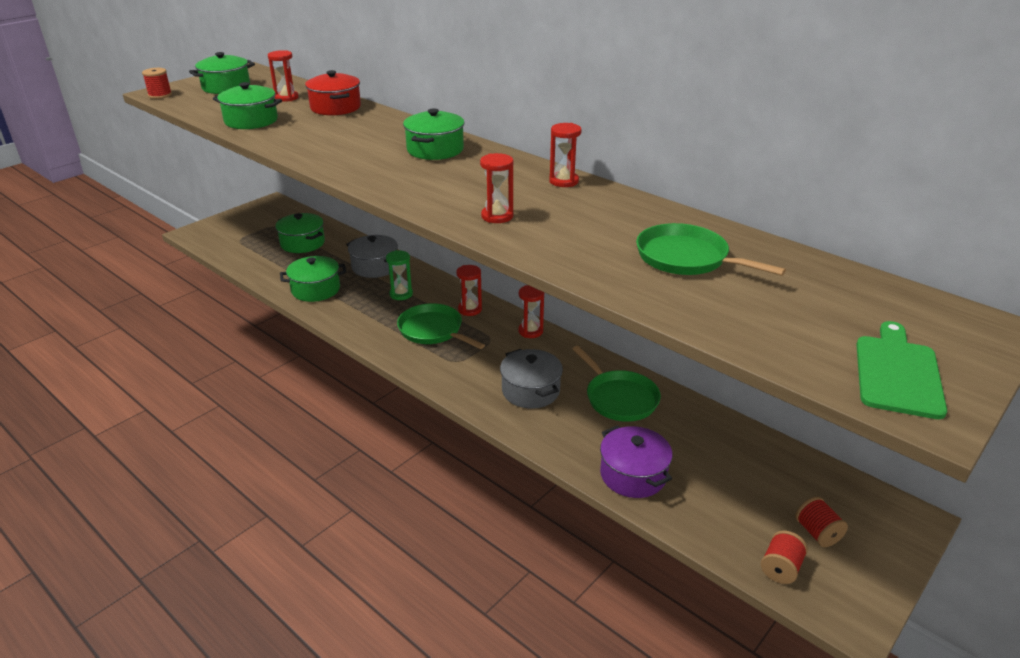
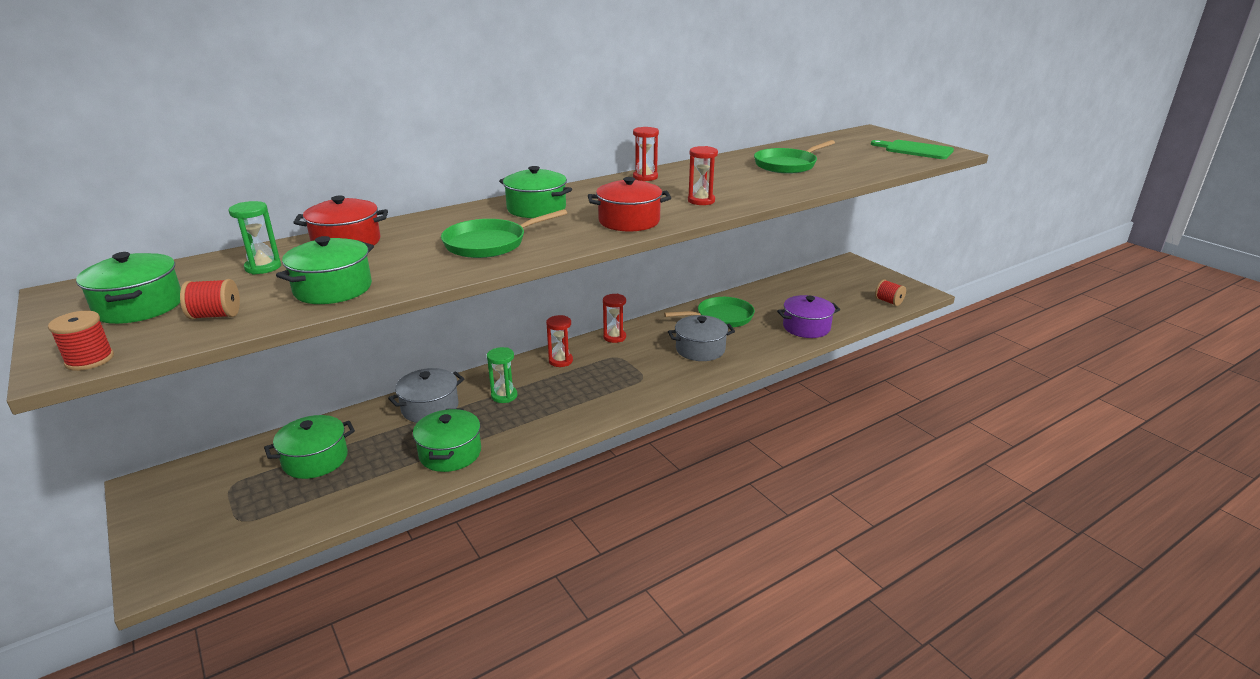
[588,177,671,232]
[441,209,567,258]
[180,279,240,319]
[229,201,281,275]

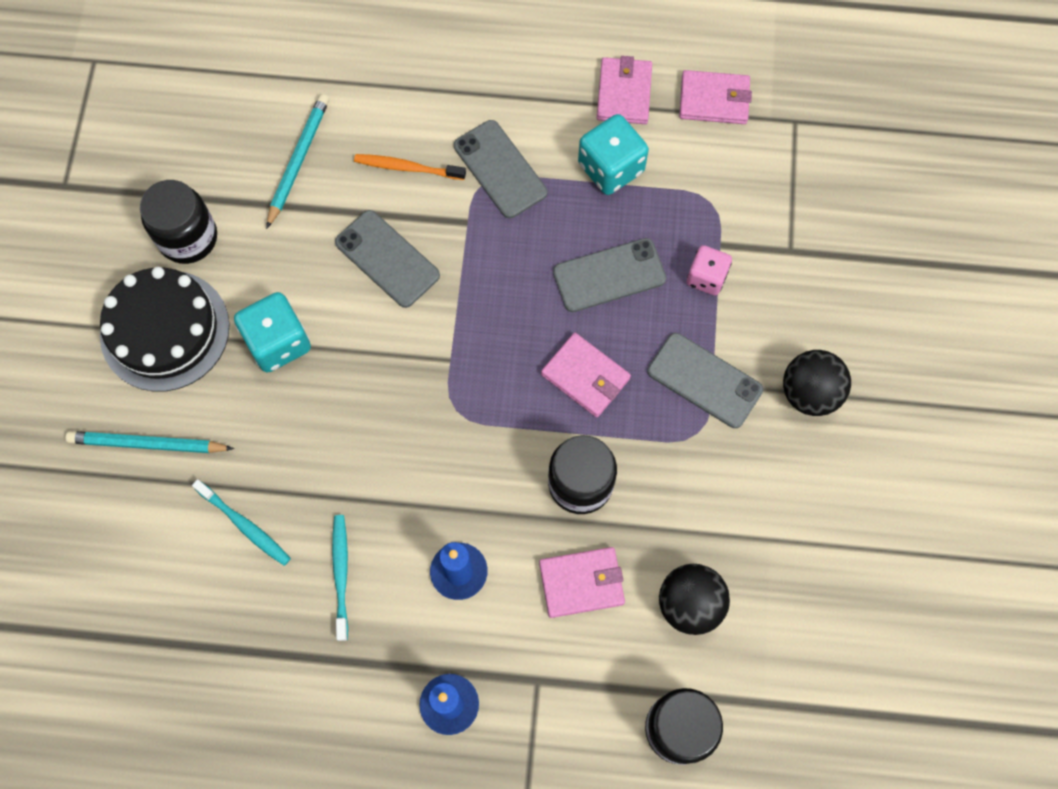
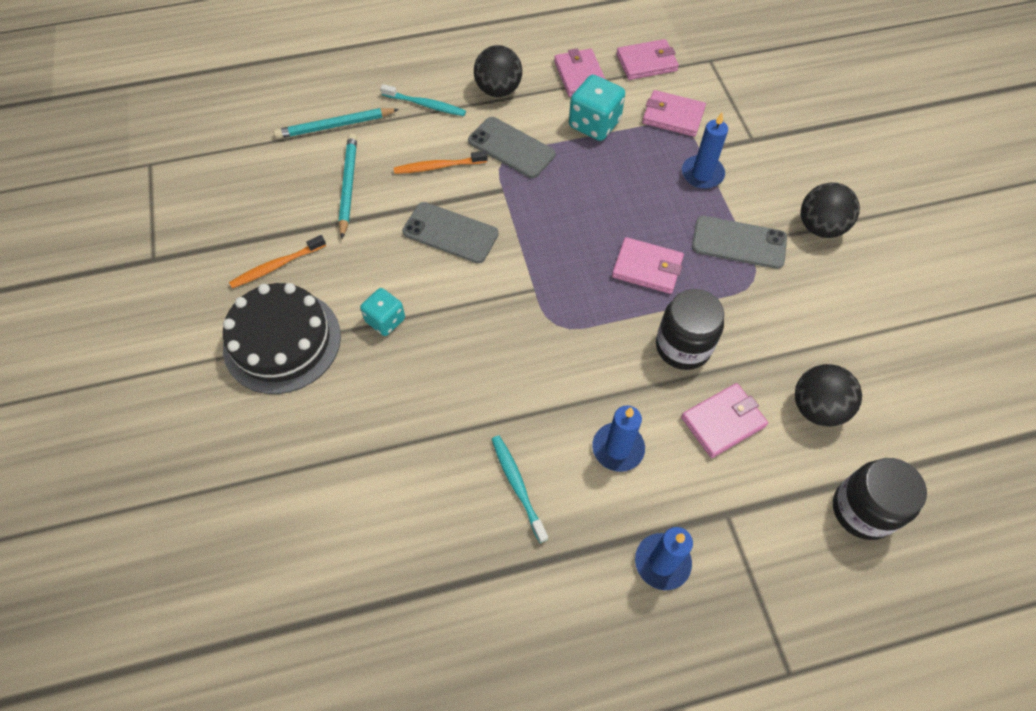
[553,238,666,312] (first image)
[474,45,522,97]
[642,90,706,137]
[274,108,399,139]
[380,84,466,116]
[229,235,326,288]
[682,113,728,189]
[360,288,405,336]

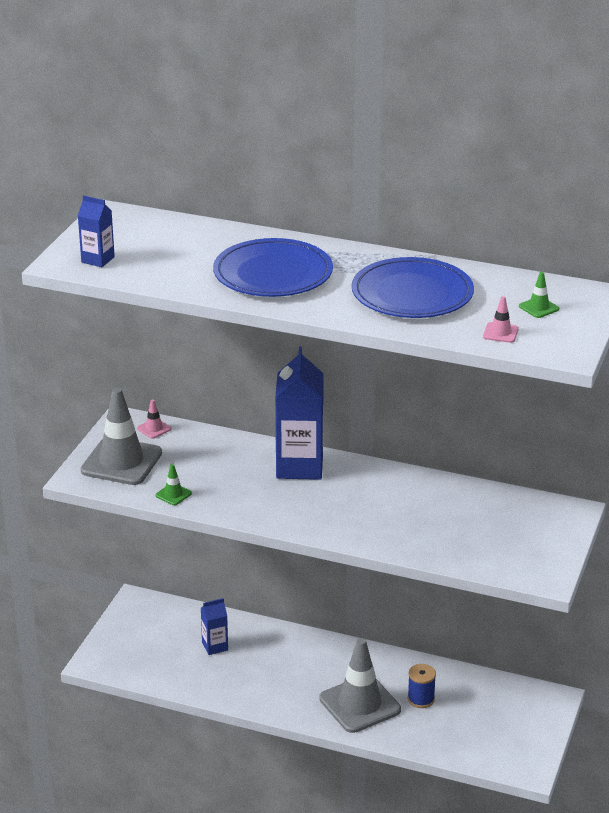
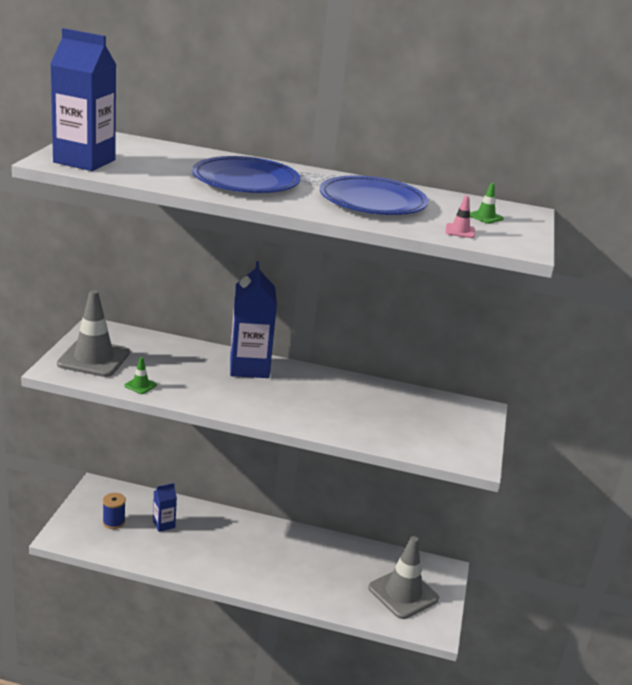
[137,399,171,439] (first image)
[368,536,439,619]
[103,493,126,529]
[50,28,116,171]

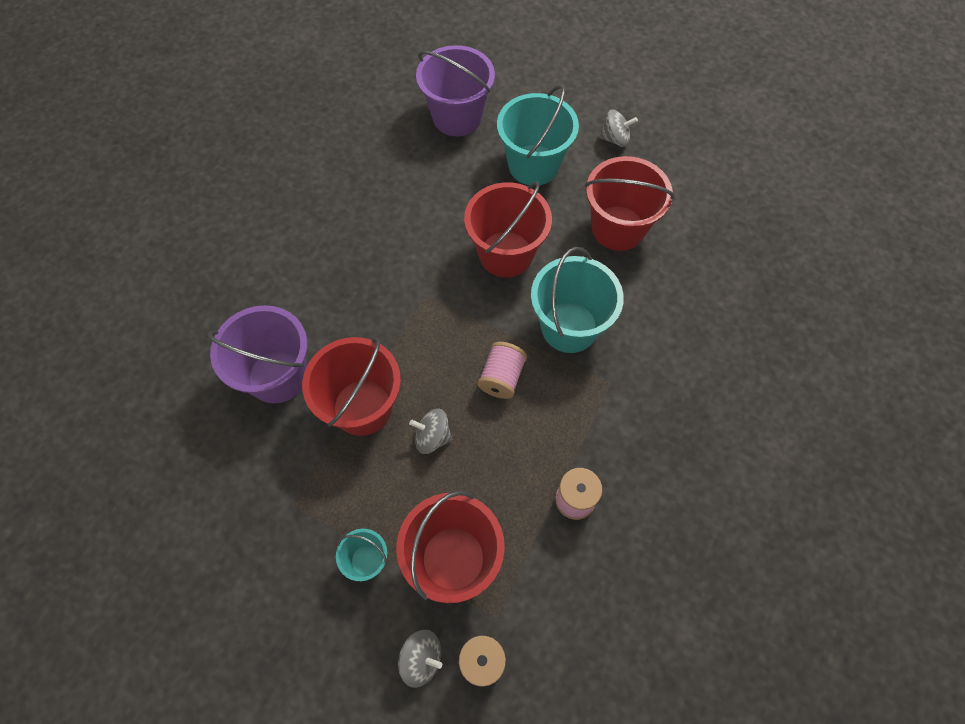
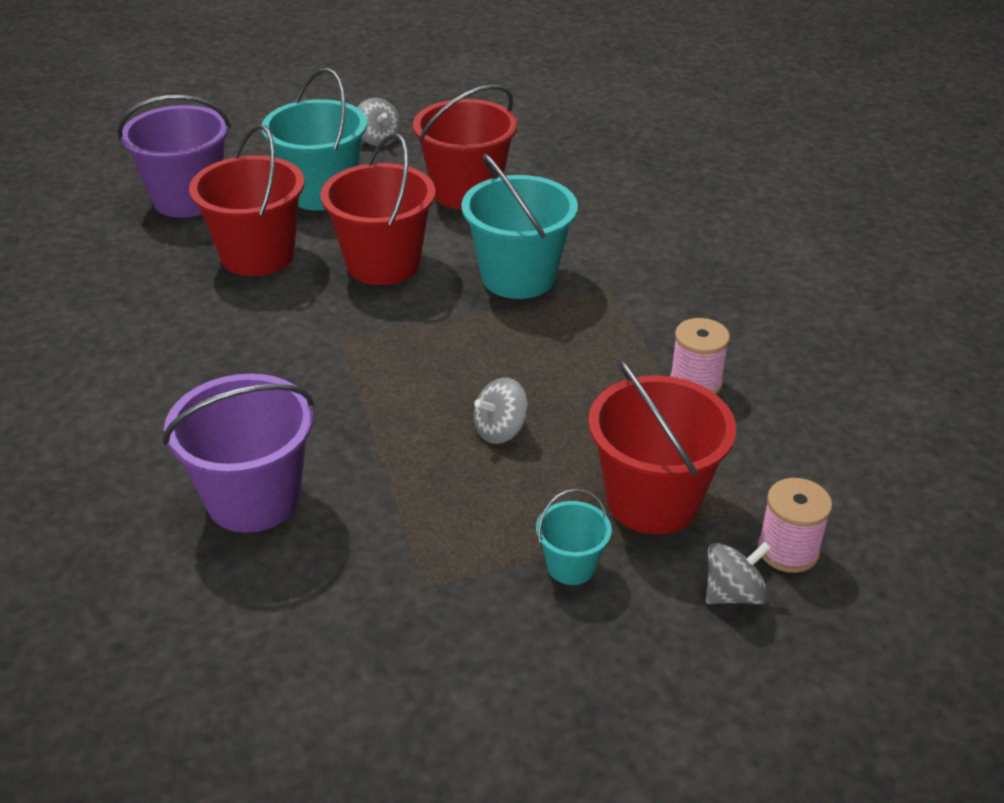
[477,342,527,399] (first image)
[189,125,304,276]
[357,98,401,146]

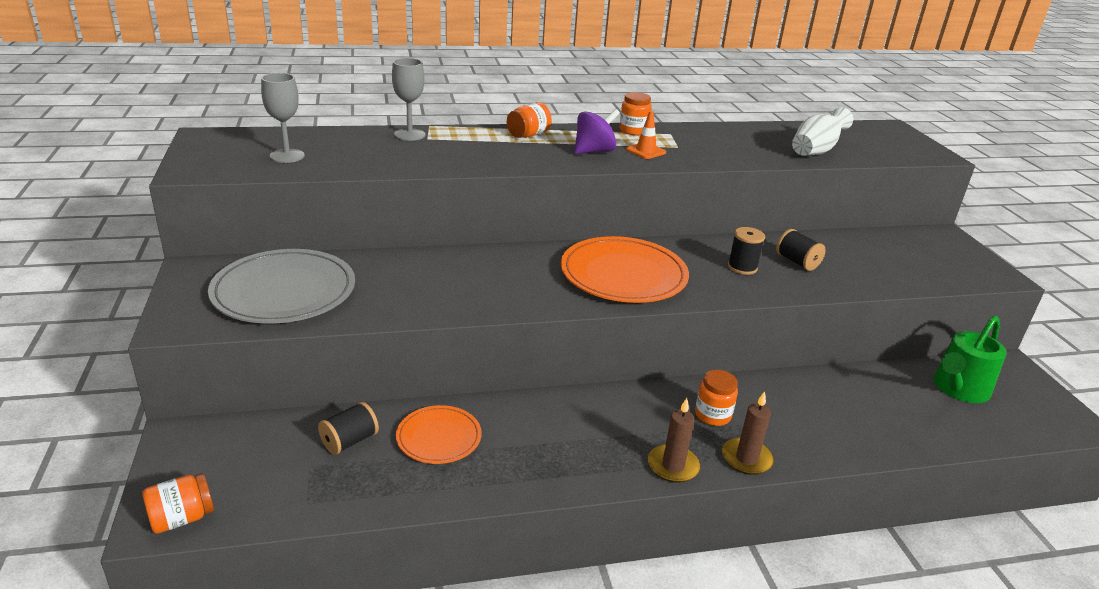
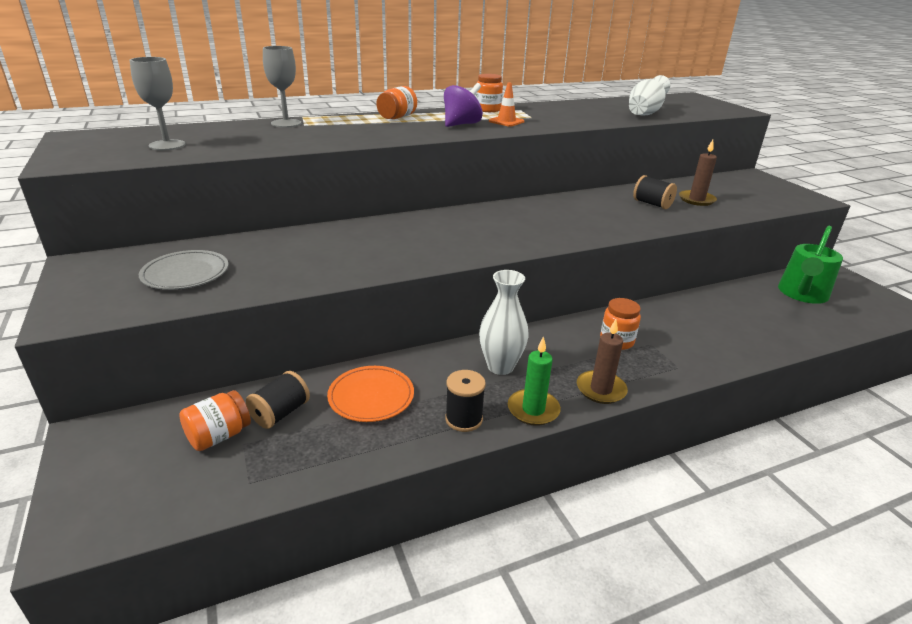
[561,236,689,303] (first image)
[479,270,529,375]
[508,336,561,426]
[179,390,251,451]
[679,140,717,206]
[445,370,486,432]
[139,250,228,290]

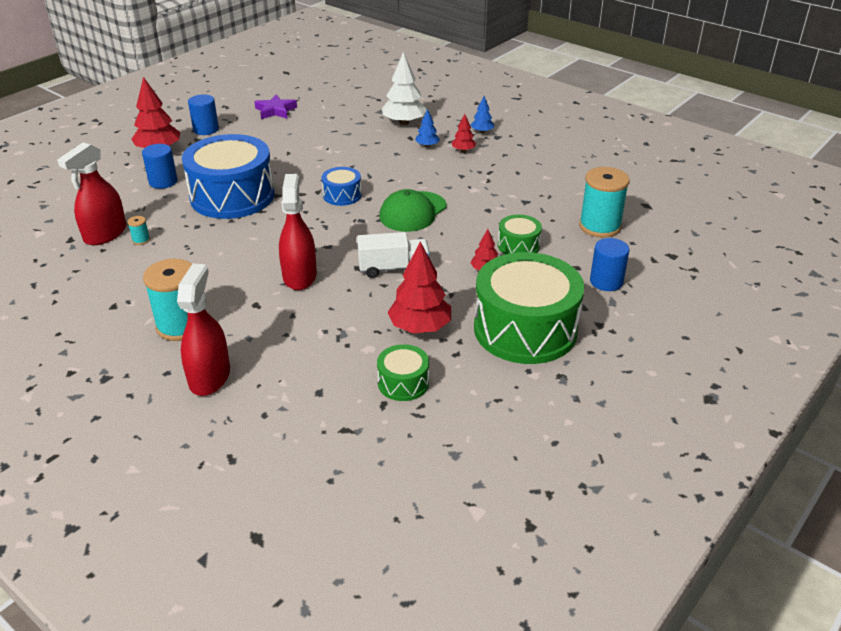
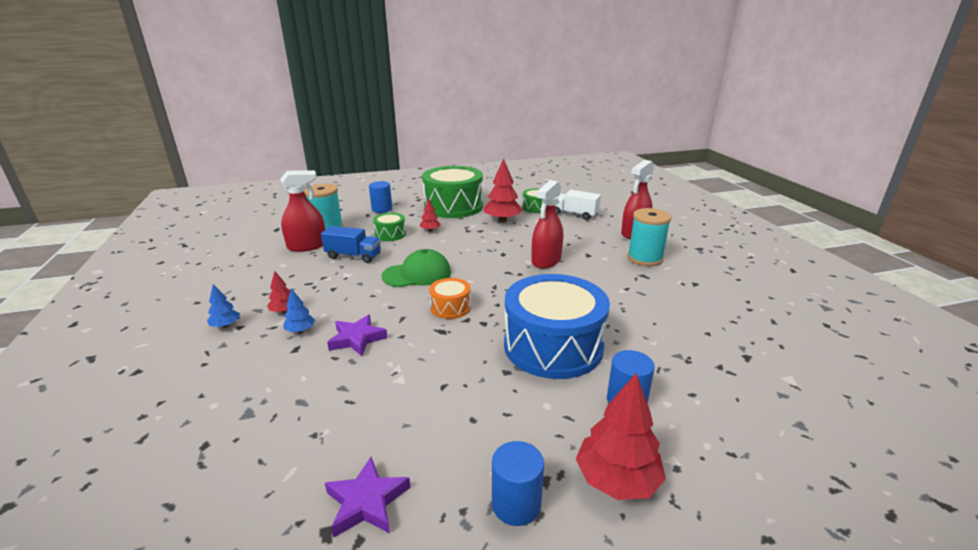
[127,216,150,245] (first image)
[382,52,427,125] (first image)
[321,226,381,263]
[327,315,388,356]
[280,170,325,252]
[555,190,601,220]
[429,278,471,319]

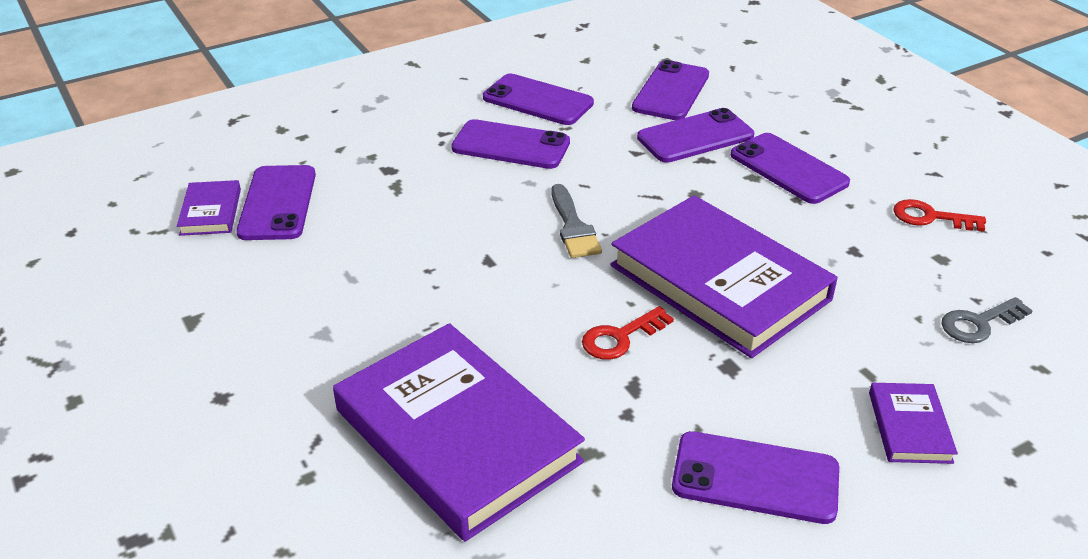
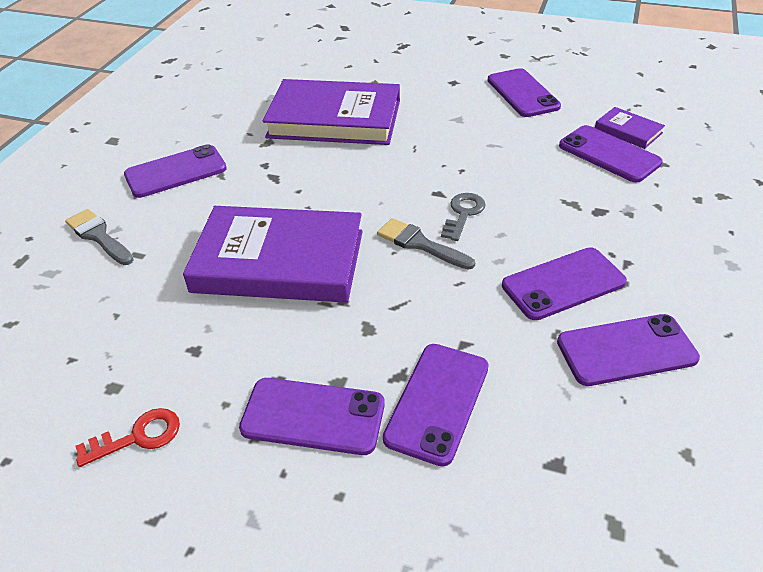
[582,306,674,360] (first image)
[488,68,561,117]
[441,193,486,241]
[65,209,134,265]

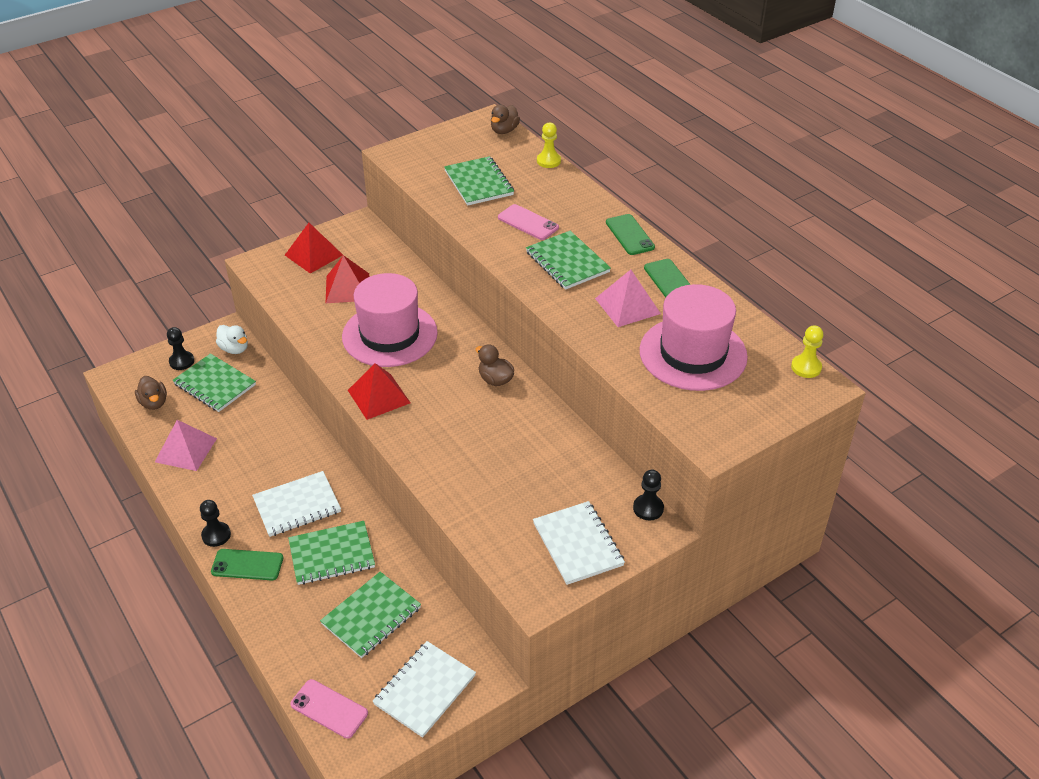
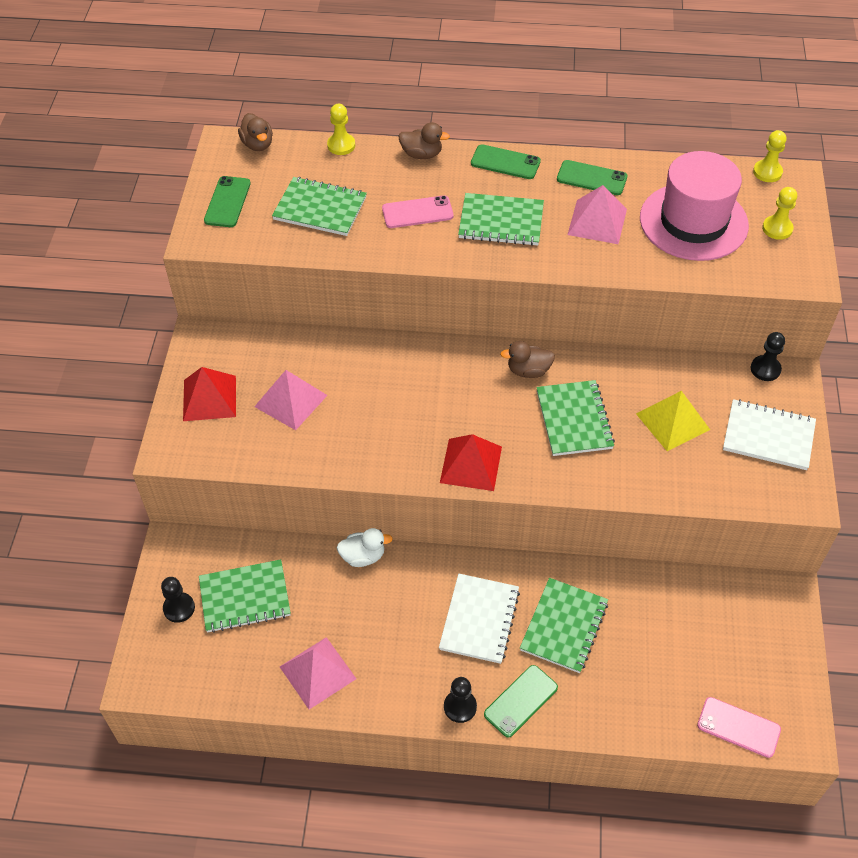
[342,273,438,367] (first image)
[372,641,476,738] (first image)
[204,176,251,227]
[636,391,710,451]
[762,187,797,240]
[398,122,450,159]
[337,528,393,567]
[536,380,615,456]
[254,370,328,430]
[697,697,781,758]

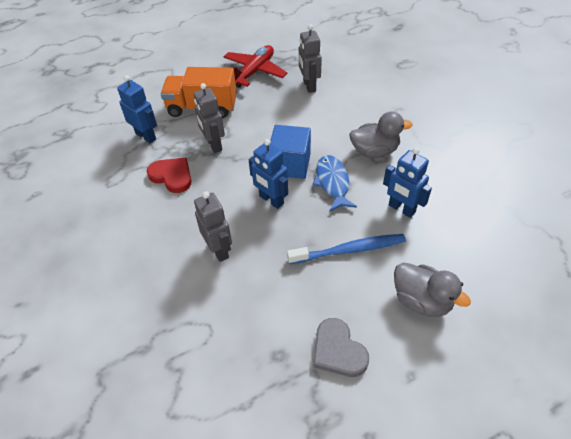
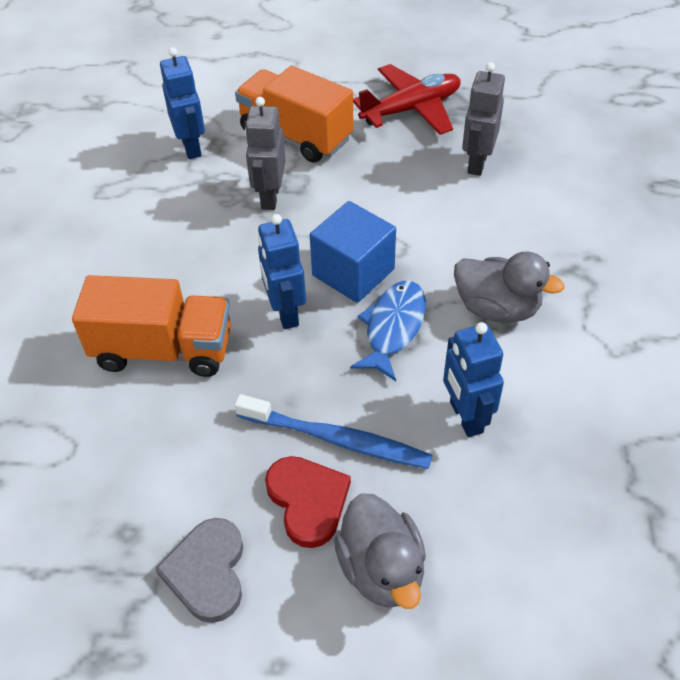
[265,456,351,548]
[72,275,231,377]

